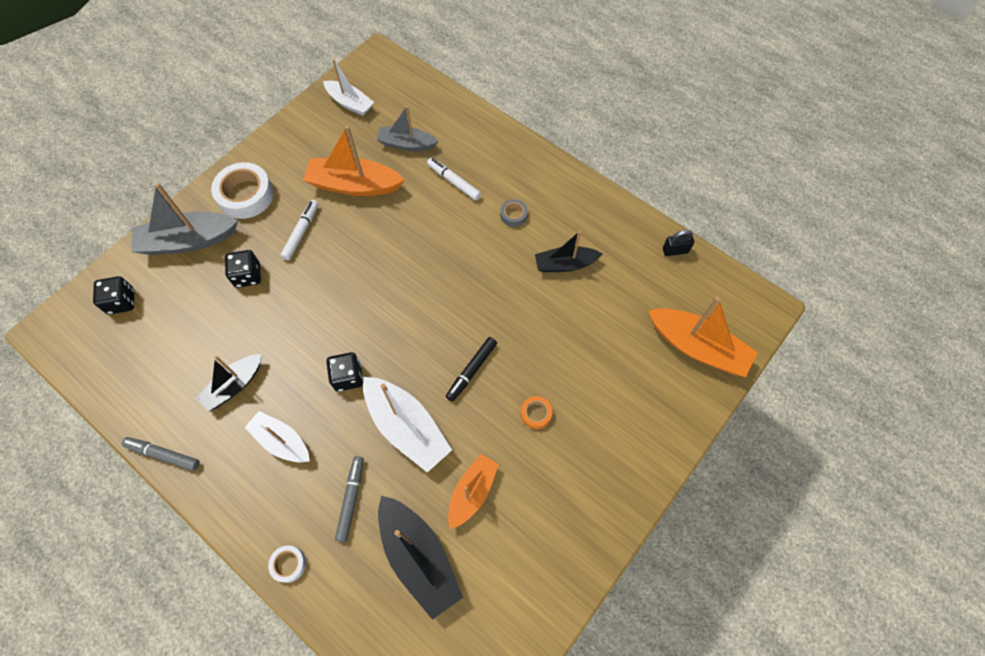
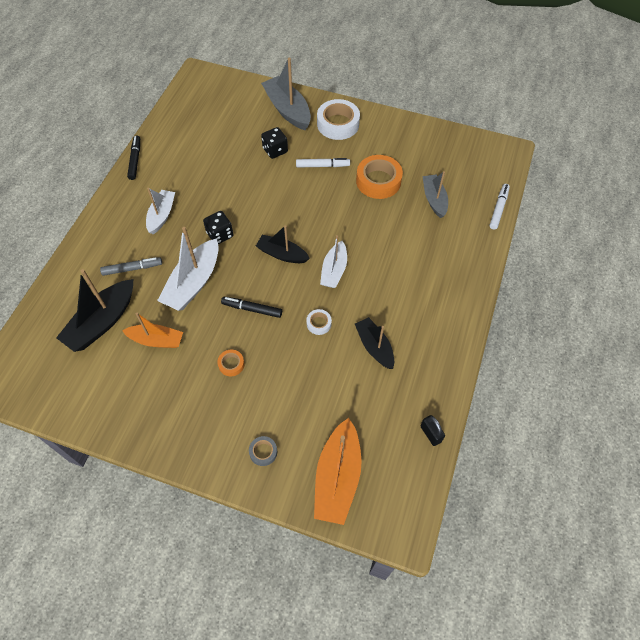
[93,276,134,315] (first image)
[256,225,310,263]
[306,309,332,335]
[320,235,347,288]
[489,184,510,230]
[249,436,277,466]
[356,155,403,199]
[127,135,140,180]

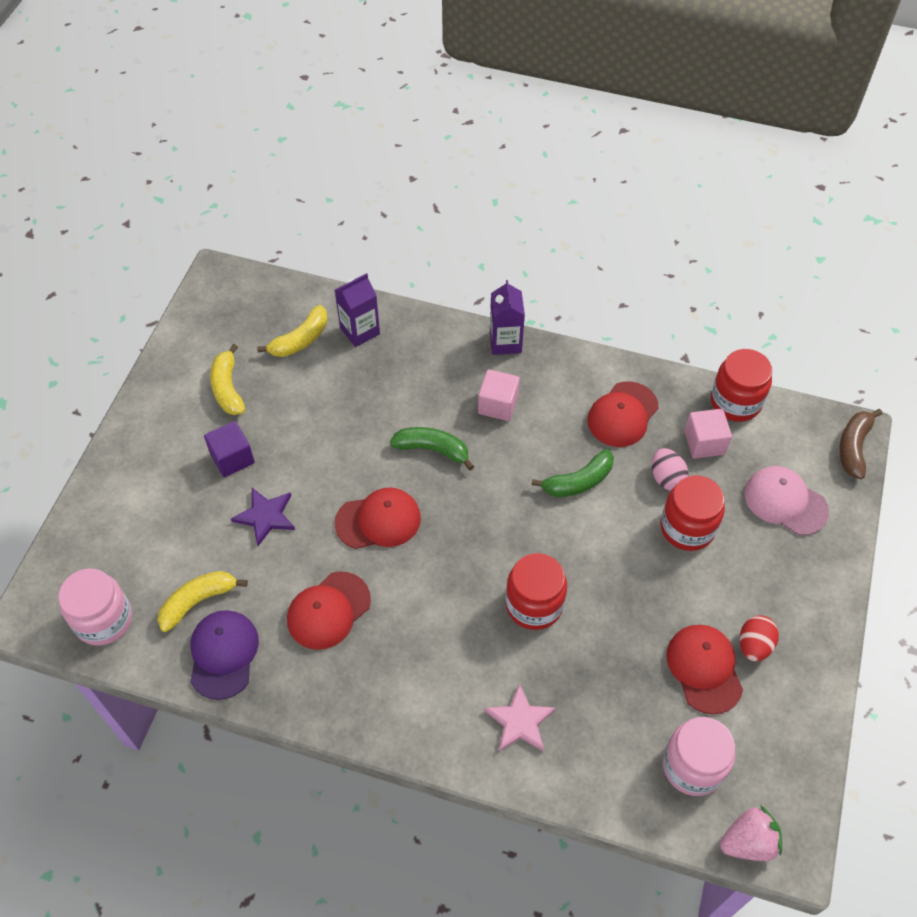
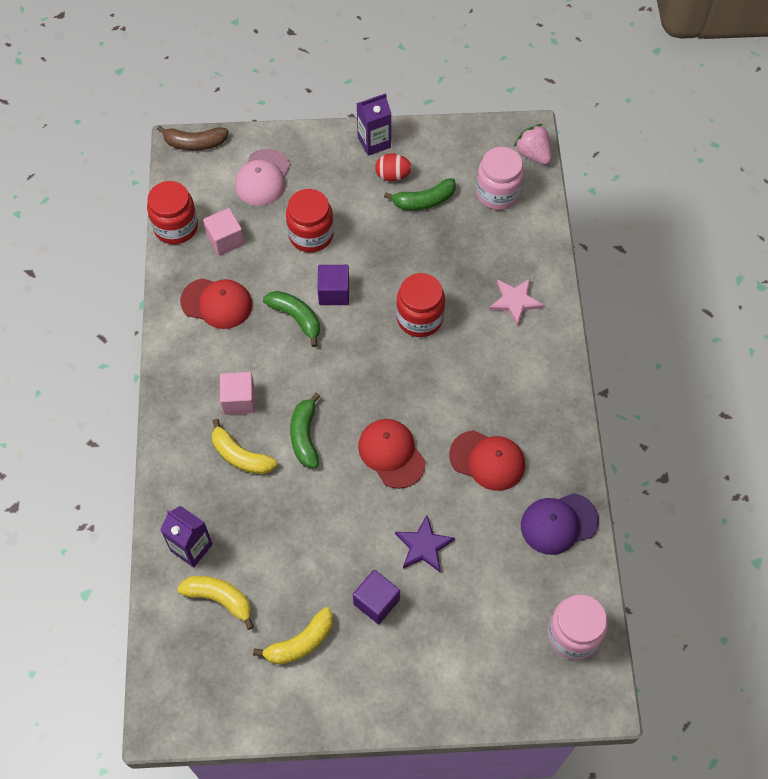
[652,448,689,491] (first image)
[317,265,349,305]
[212,419,277,474]
[356,93,391,156]
[384,178,456,210]

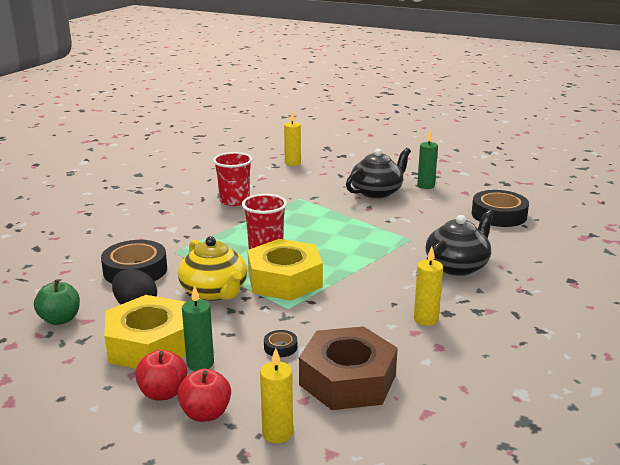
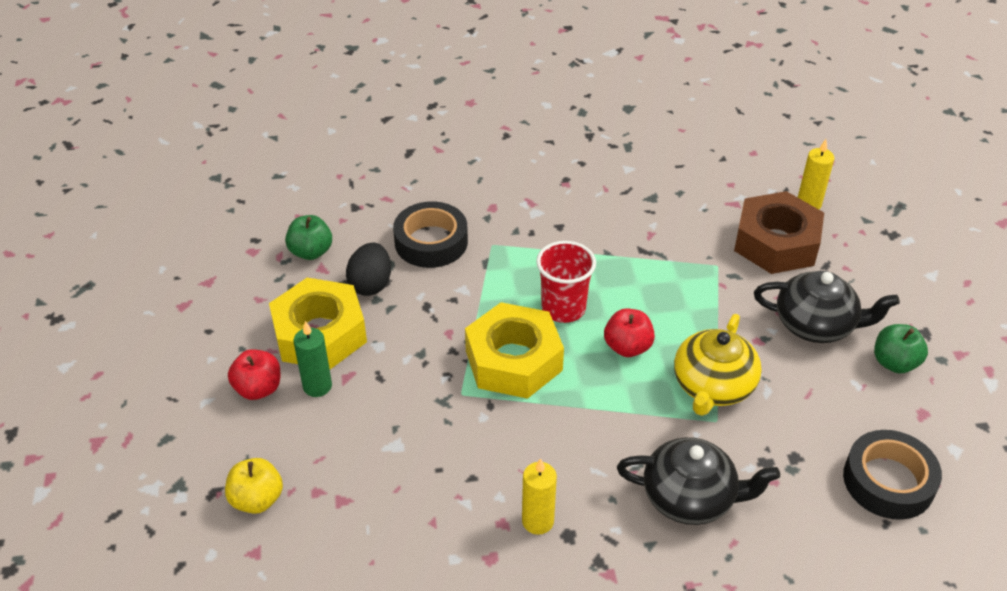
[213,152,253,206] (first image)
[264,330,297,357] (first image)
[604,309,655,357]
[674,314,762,416]
[734,191,824,274]
[225,458,283,514]
[874,324,928,373]

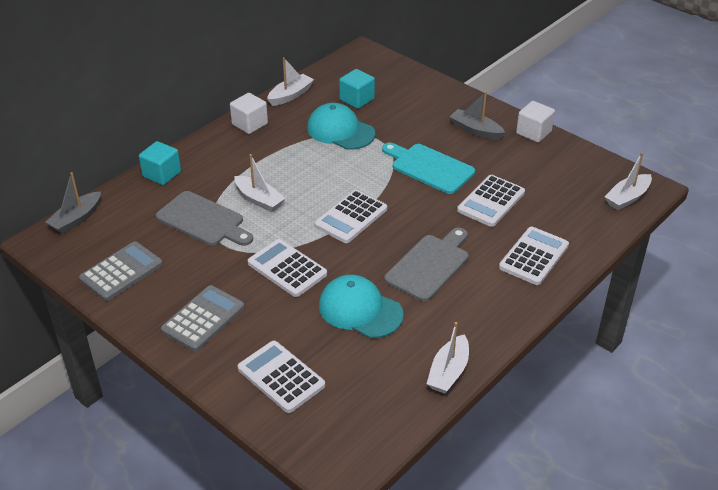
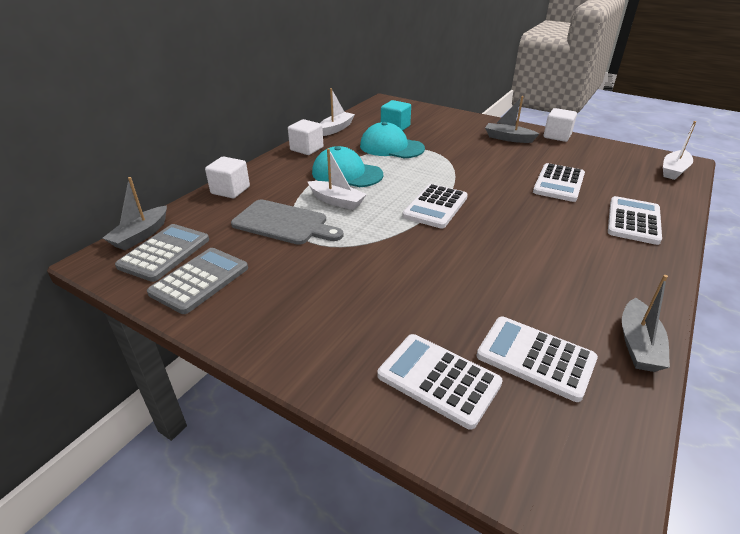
[382,143,475,194] (first image)
[384,228,469,301] (first image)
[115,224,209,282]
[476,317,598,402]
[312,146,383,187]
[205,156,250,198]
[622,275,670,372]

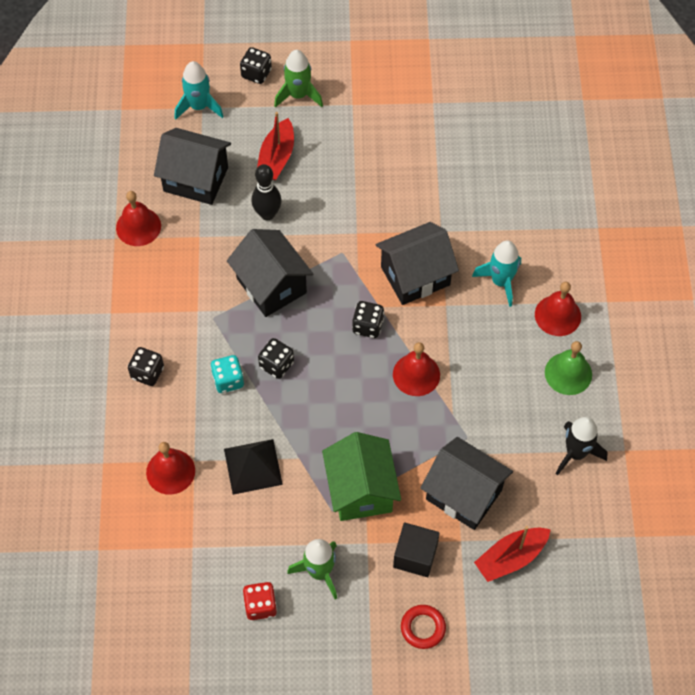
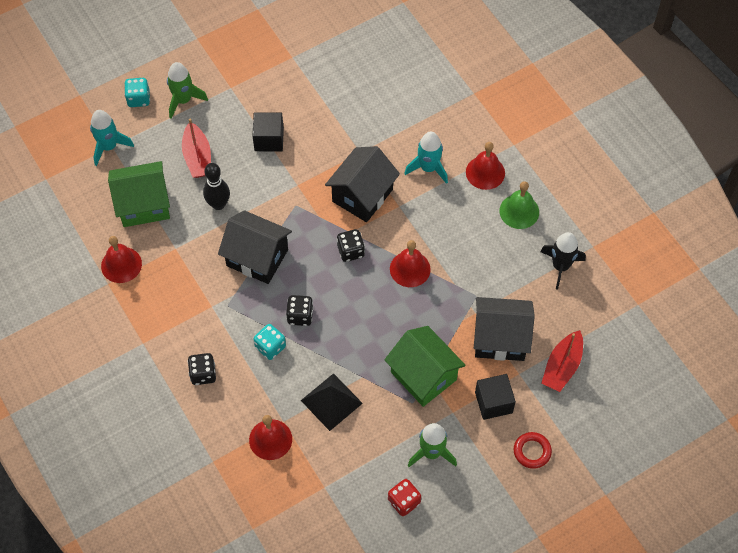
[253,112,284,151]
[108,161,170,227]
[124,78,150,107]

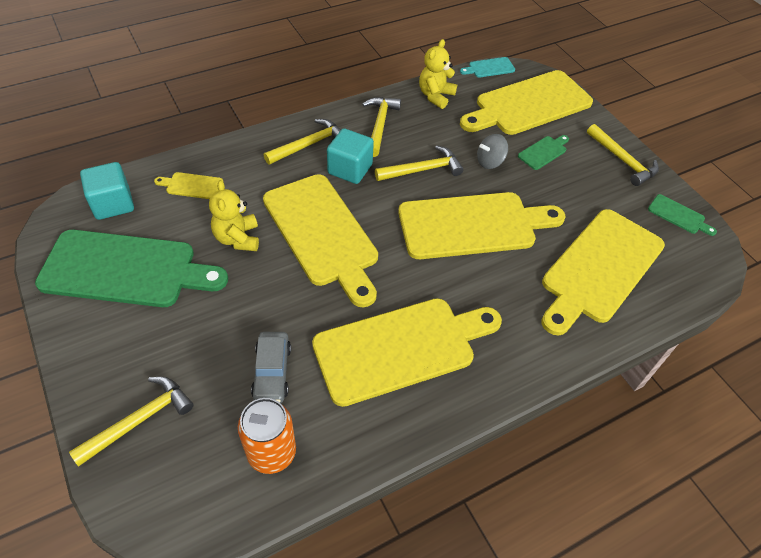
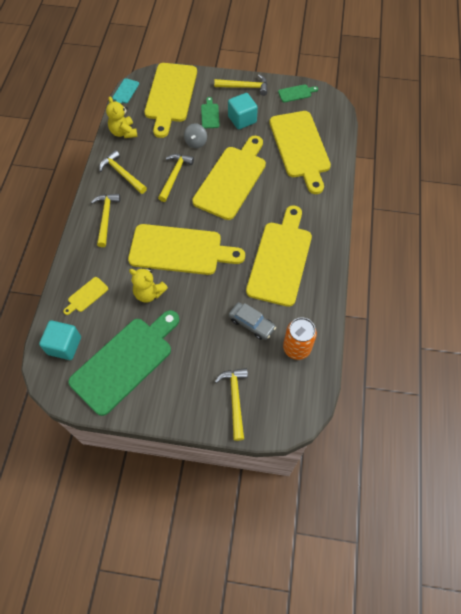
[228,93,258,130]

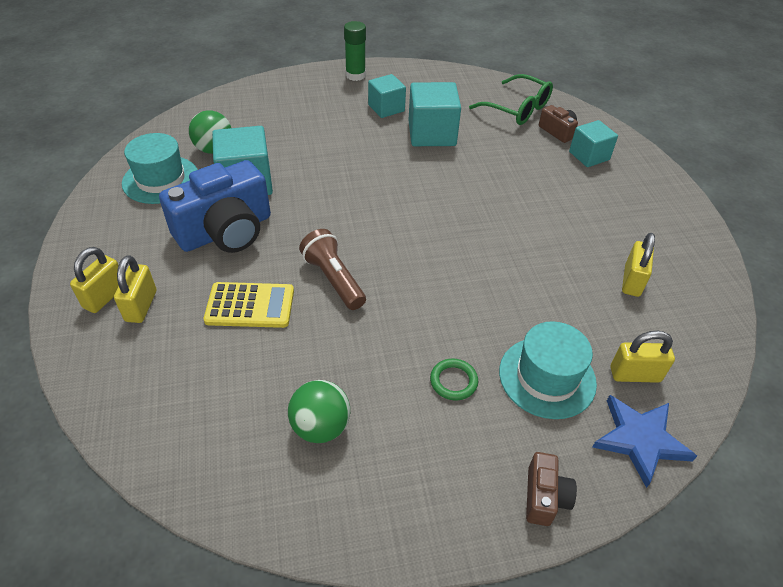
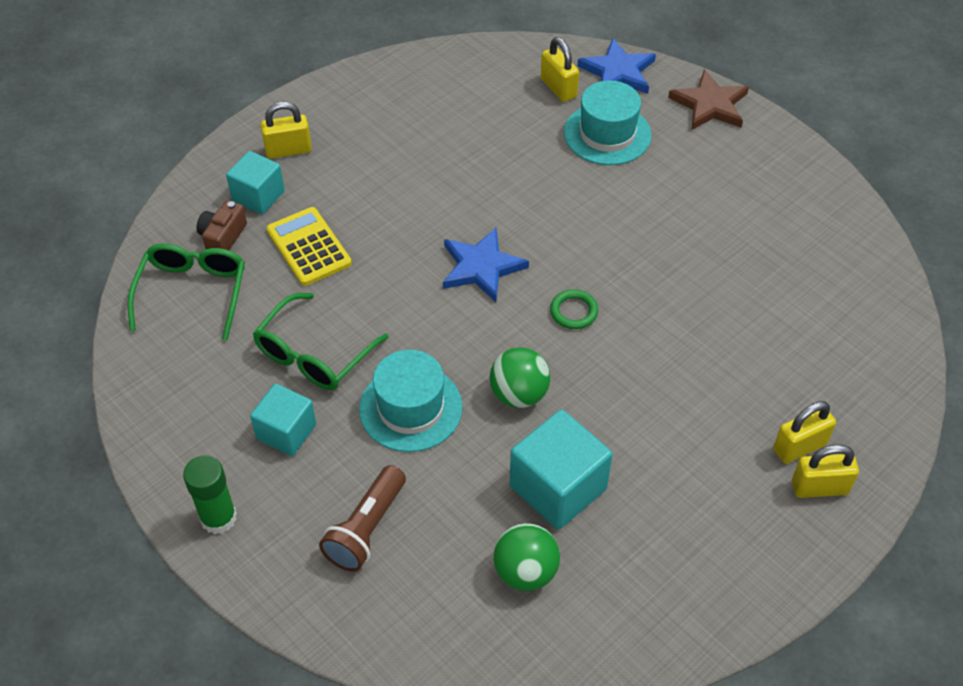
[159,160,271,253] (first image)
[443,228,529,302]
[359,350,463,452]
[267,207,352,286]
[490,347,550,408]
[319,465,406,572]
[550,289,598,329]
[260,102,312,159]
[253,293,389,390]
[668,69,749,130]

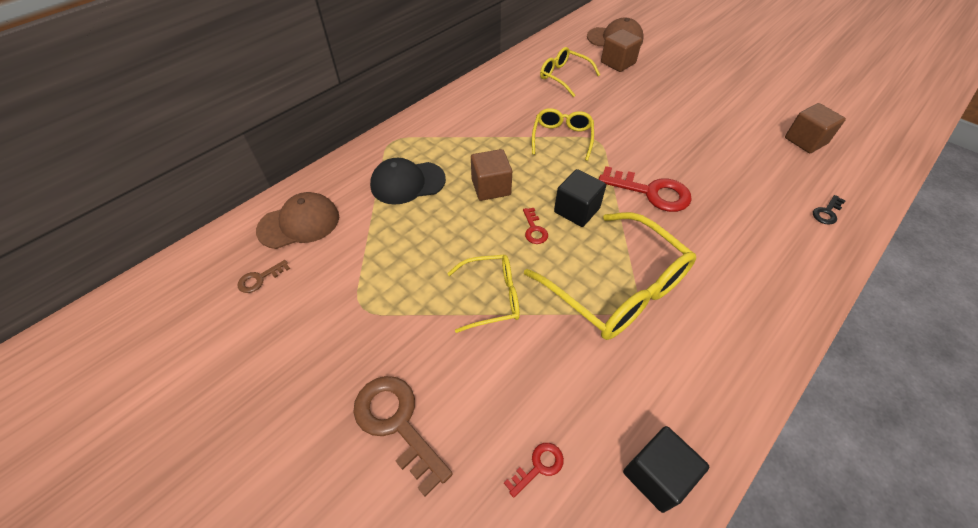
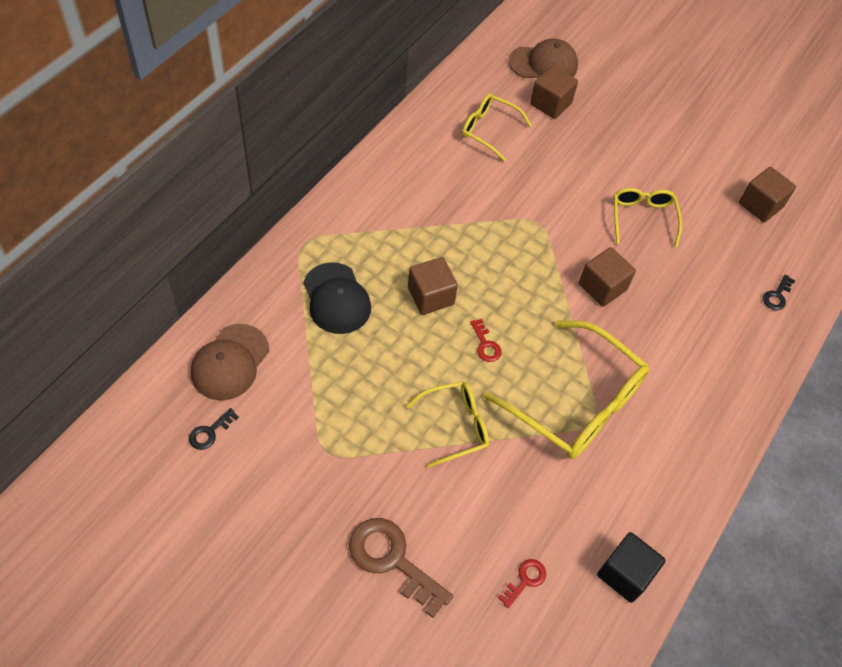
[554,169,606,227] (first image)
[613,188,682,247]
[579,247,636,307]
[189,408,239,450]
[191,324,269,400]
[303,262,371,334]

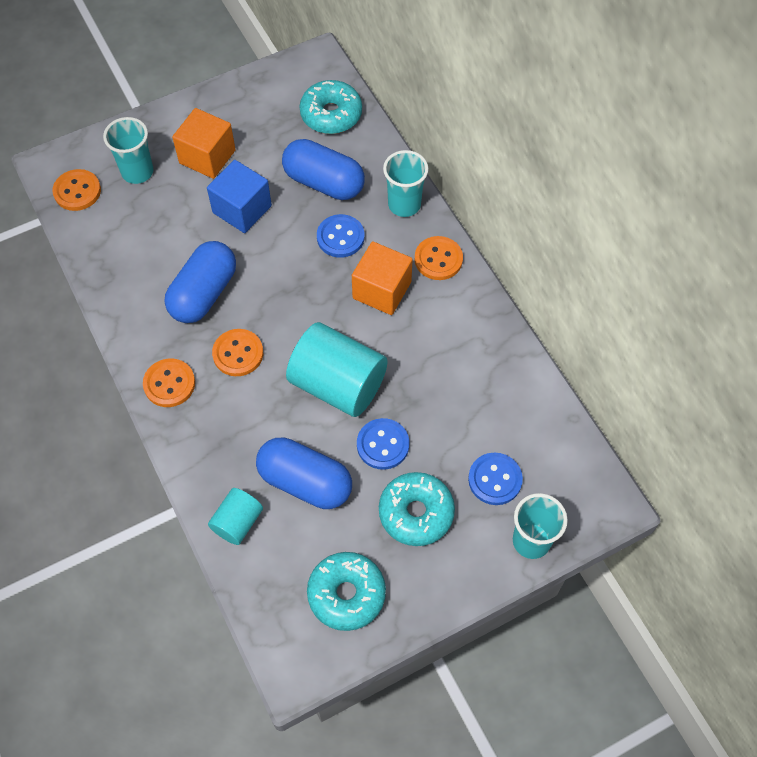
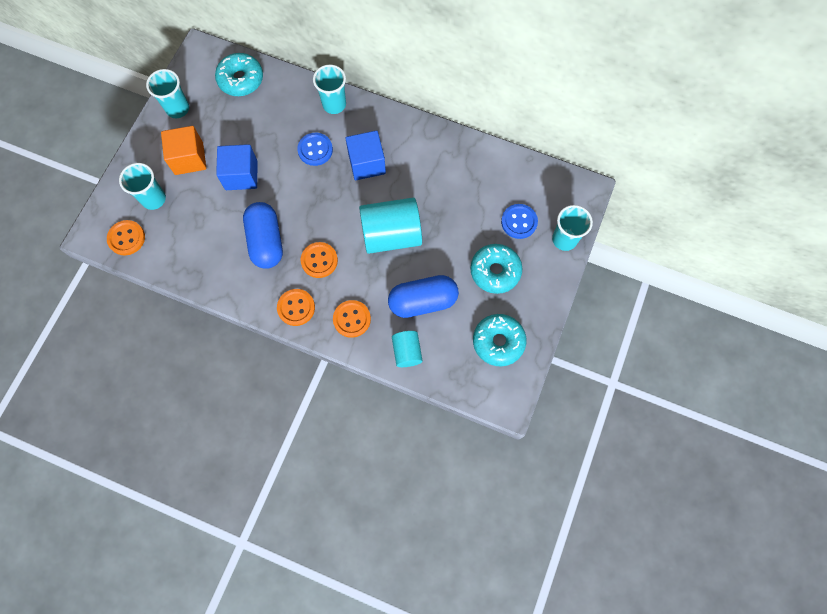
[282,139,365,200] (first image)
[357,418,410,470] (first image)
[146,69,189,118]
[333,300,371,338]
[345,130,386,180]

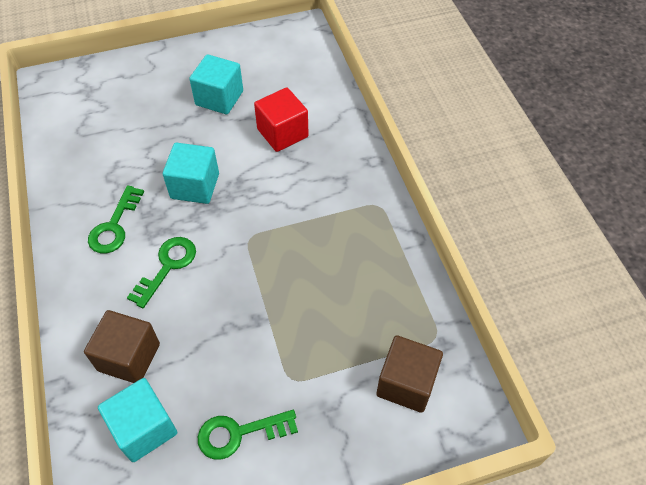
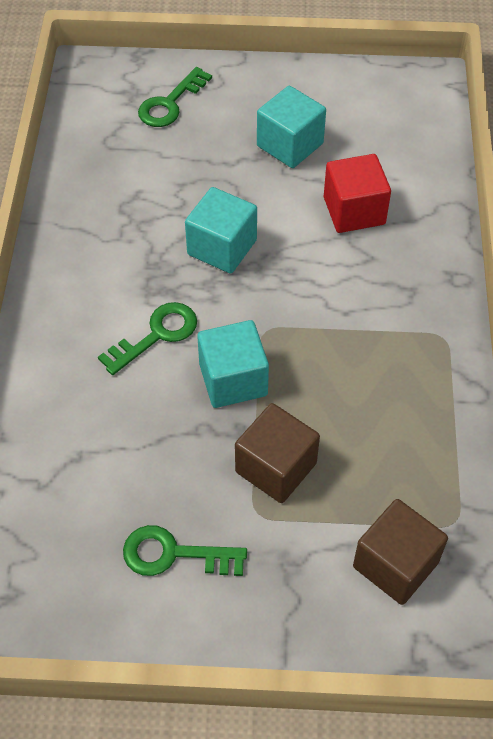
[235,403,320,503]
[138,67,212,127]
[197,320,269,408]

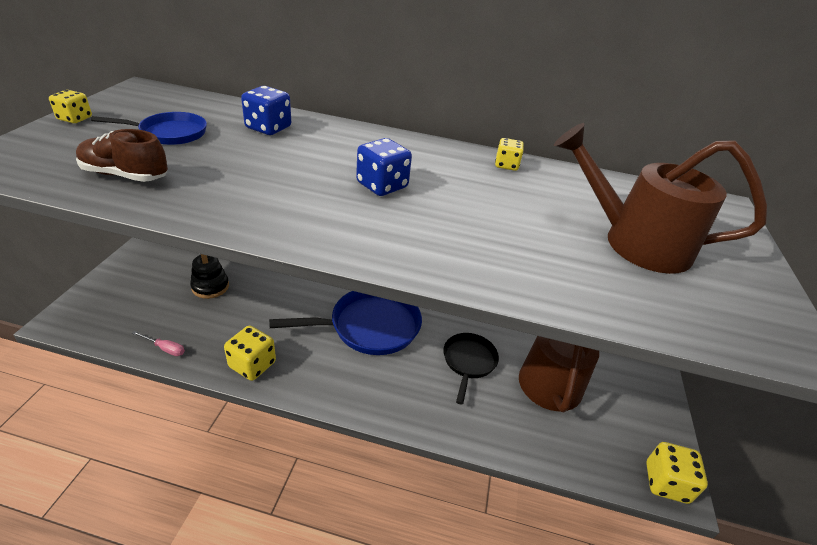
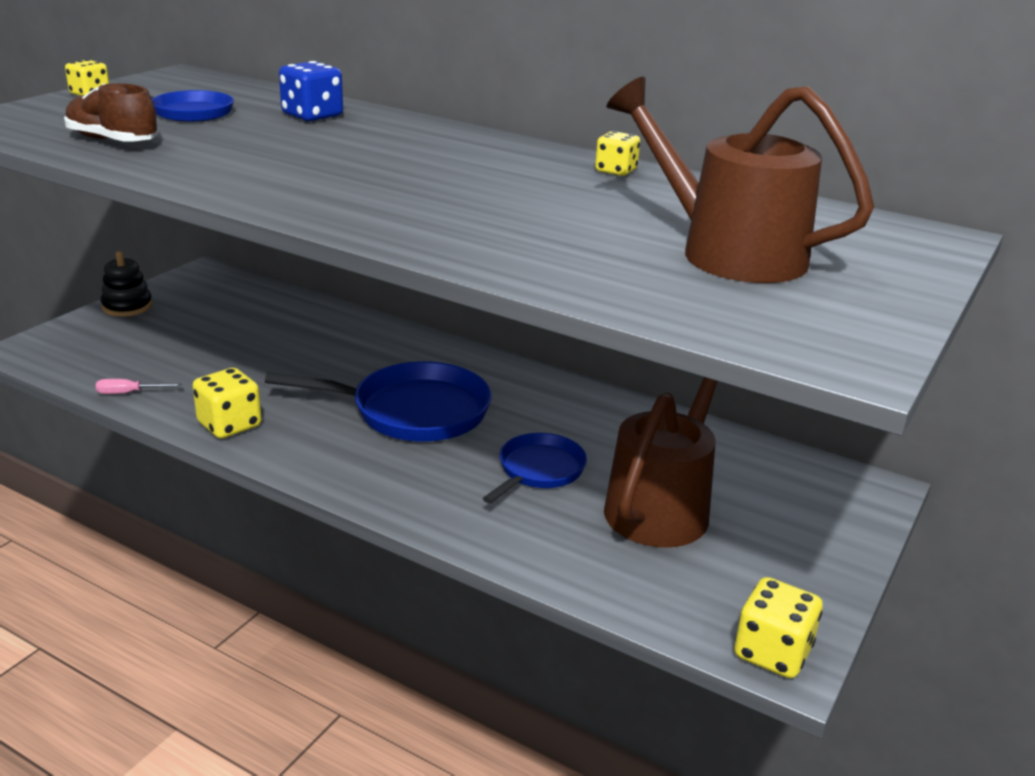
[356,138,412,196] (first image)
[101,251,152,317]
[483,433,587,504]
[96,379,183,394]

